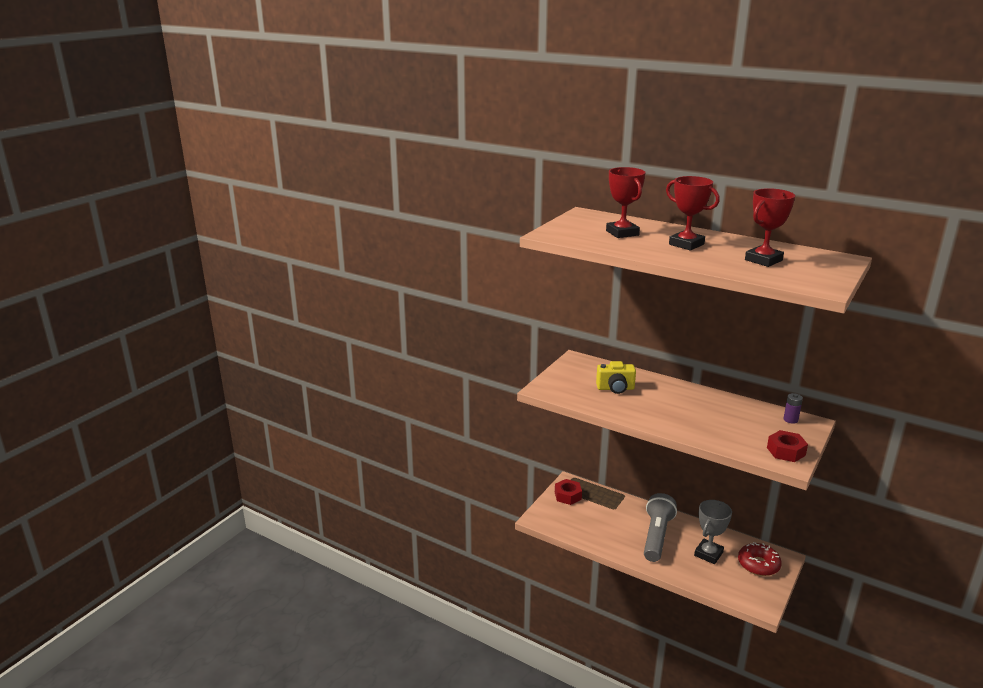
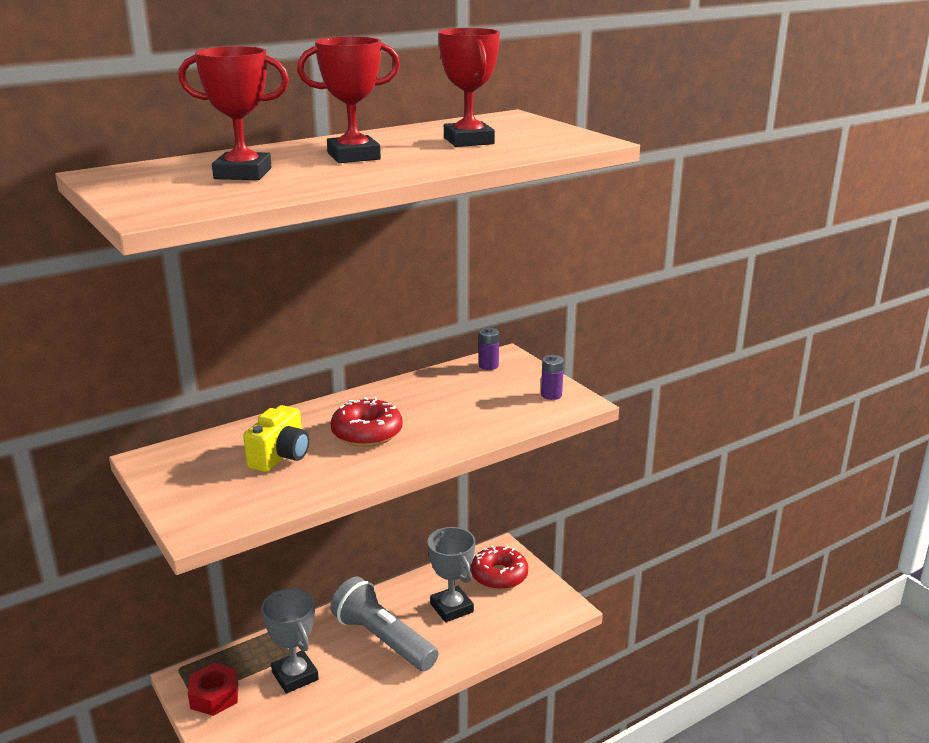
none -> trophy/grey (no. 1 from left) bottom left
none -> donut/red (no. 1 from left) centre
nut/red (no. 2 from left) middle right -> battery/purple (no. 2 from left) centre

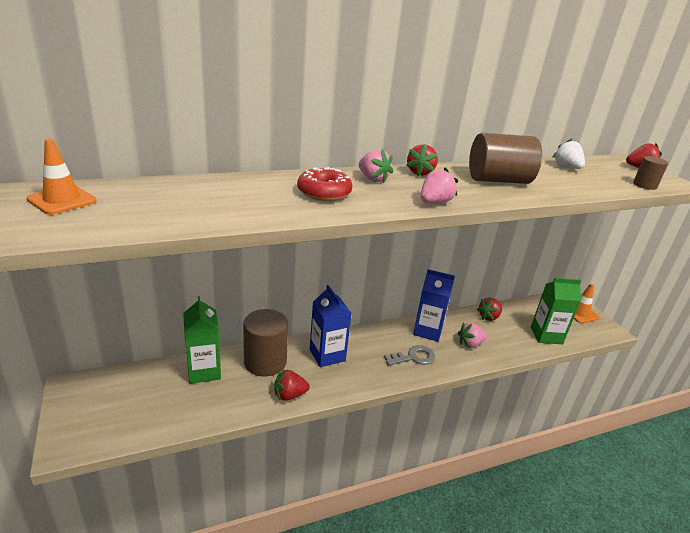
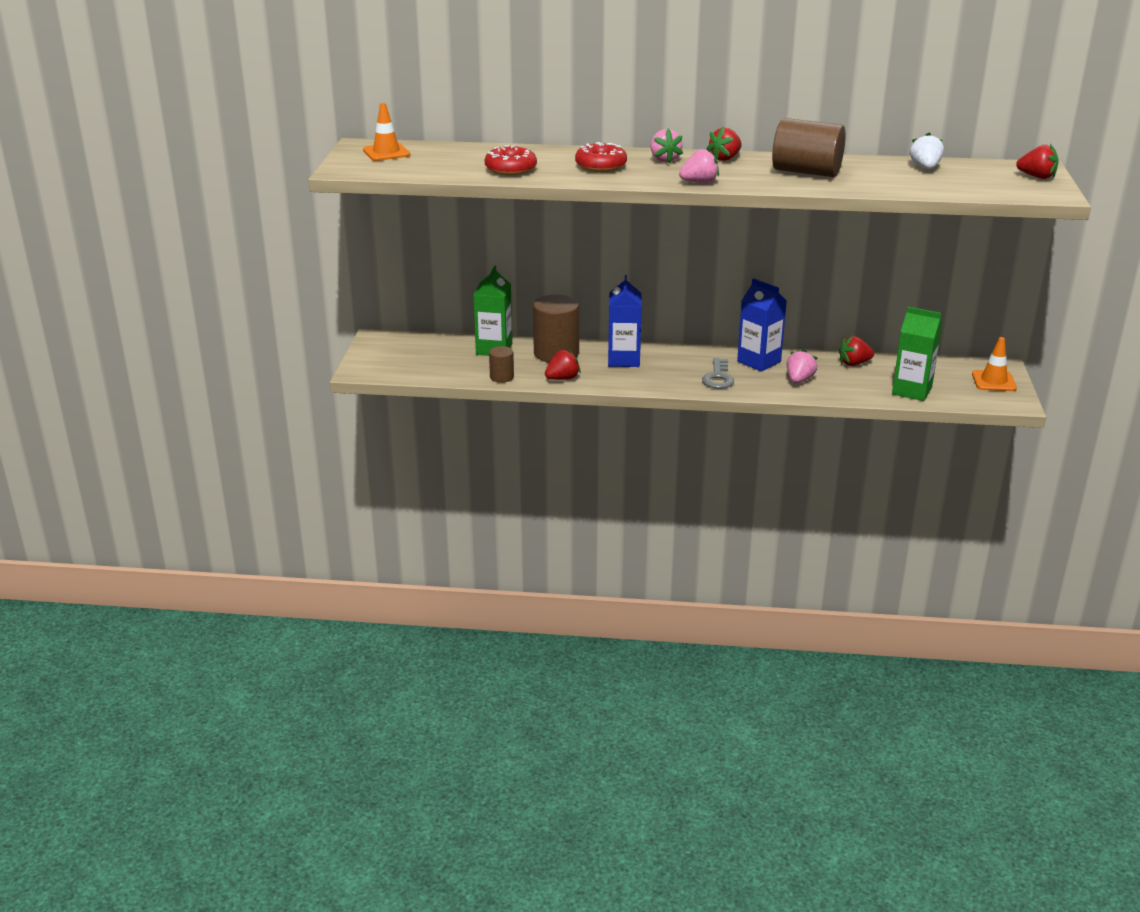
none -> donut/red (no. 1 from left) top centre
cylinder/brown (no. 3 from left in the first image) top right -> cylinder/brown (no. 1 from left) centre, shifted
strawberry/red (no. 1 from left) bottom centre -> strawberry/red (no. 1 from left) centre, 135 degrees clockwise
key/grey centre, 90 degrees clockwise
strawberry/pink (no. 3 from left) middle right, 105 degrees clockwise

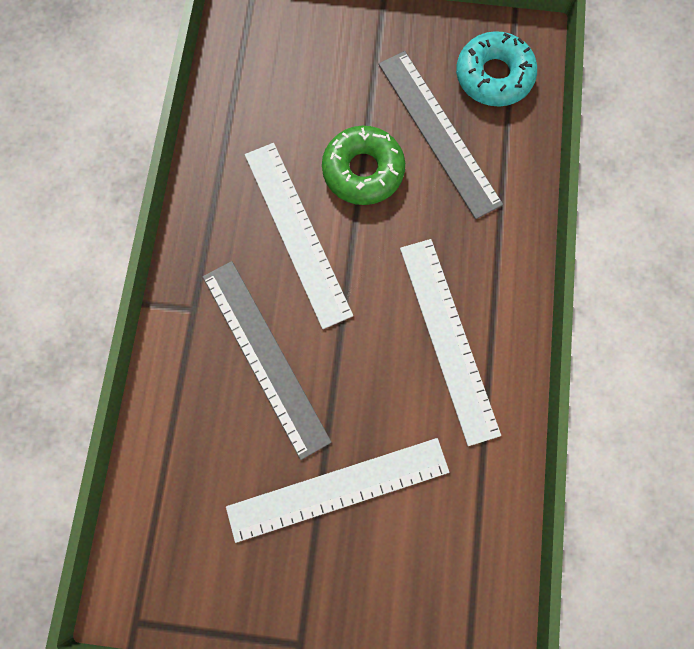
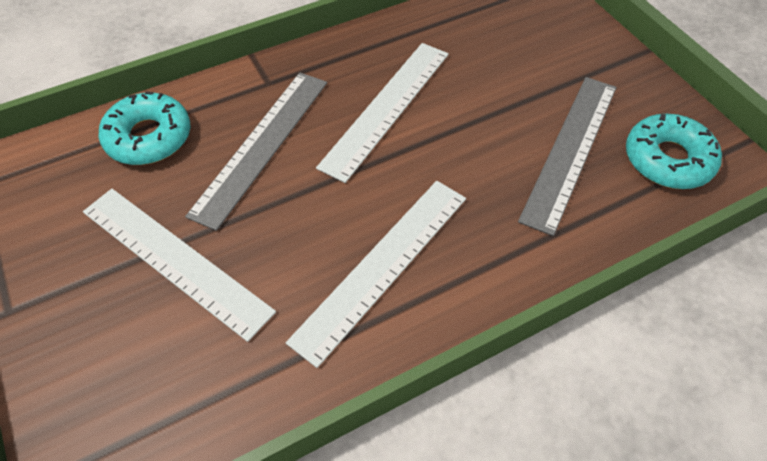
none -> donut/turquoise (no. 1 from left) top left
donut/green top centre -> none

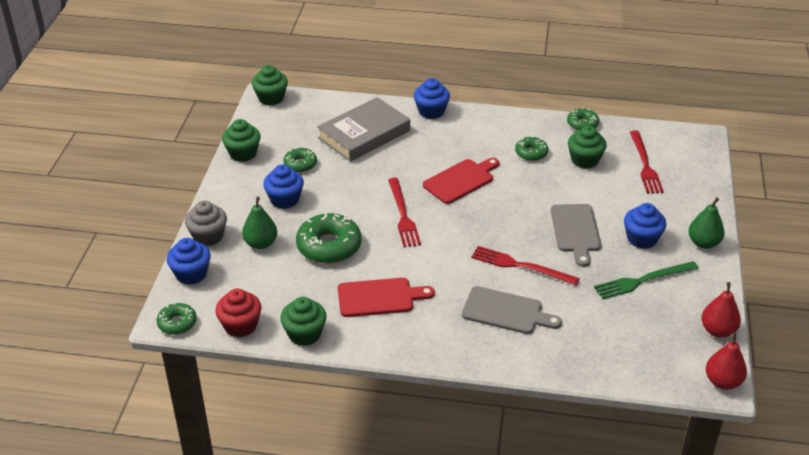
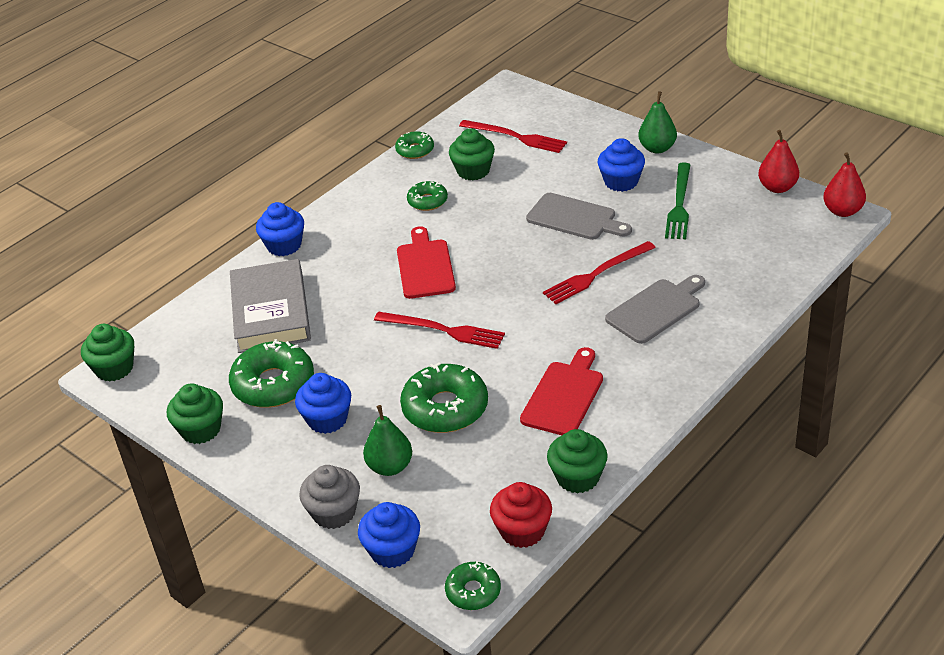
donut/green (no. 2 from left in the first image) centre -> donut/green (no. 1 from left) middle left, x1.79

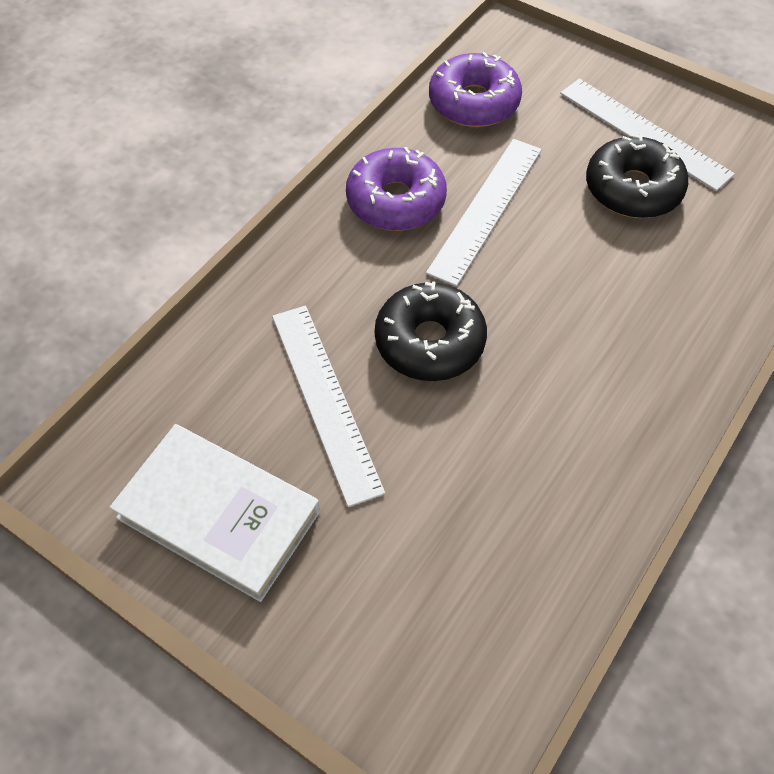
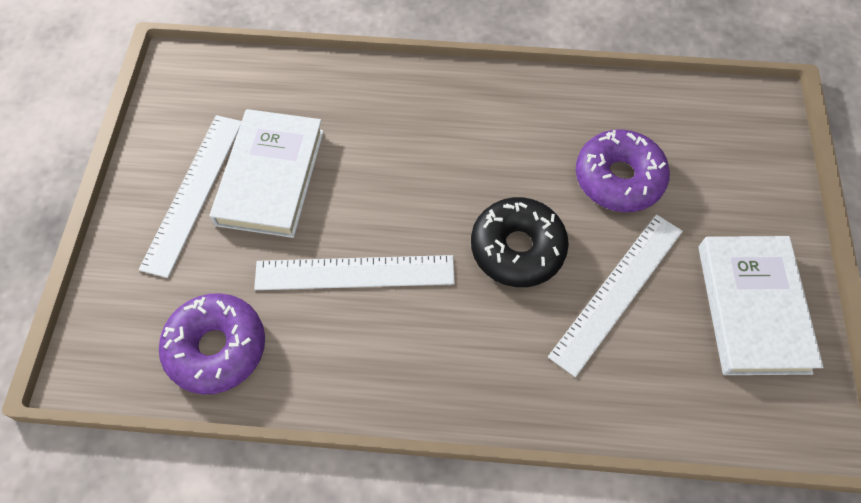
donut/black (no. 2 from left) top right -> book/white (no. 1 from left) middle left
donut/purple (no. 1 from left in the first image) top centre -> donut/purple (no. 2 from left) middle right, shifted

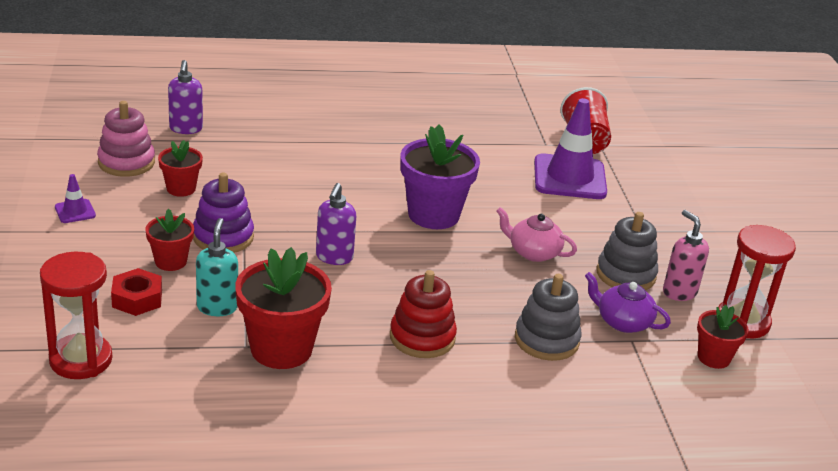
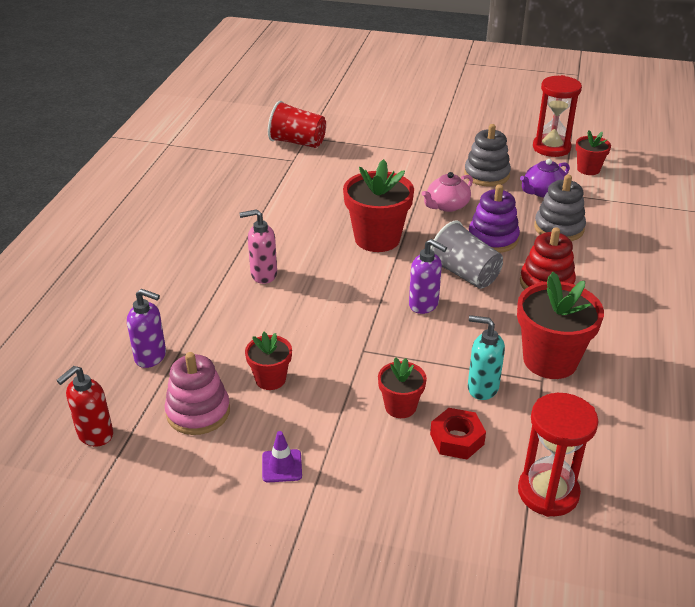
none -> soap dispenser/red bottom left
soap dispenser/pink middle right -> soap dispenser/pink centre, shifted
flower pot/purple centre -> flower pot/red (no. 2 from left) centre
none -> cup/grey middle right
stacking toy/purple middle left -> stacking toy/purple middle right, shifted
traffic cone/purple (no. 2 from left) top right -> none

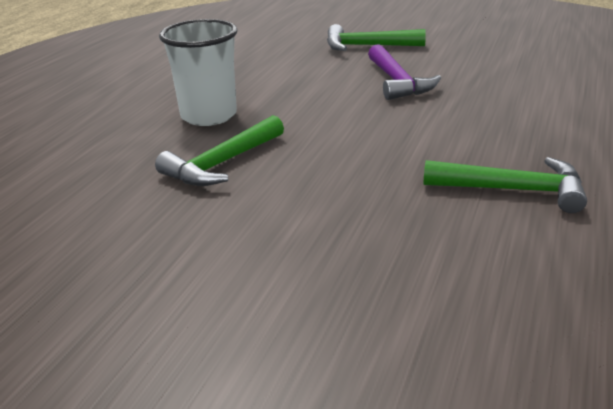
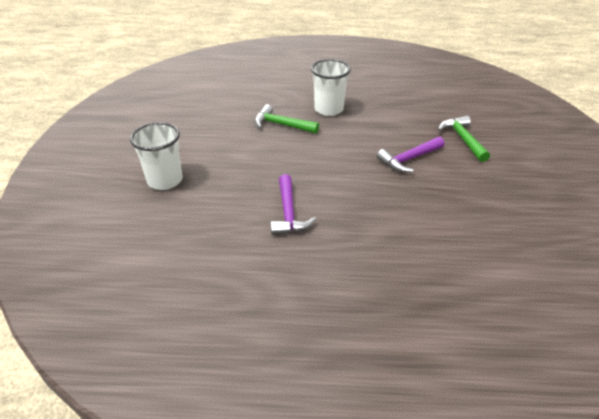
none -> cup/white (no. 1 from left) middle left
hammer/green (no. 3 from left) middle right -> hammer/purple (no. 1 from left) centre

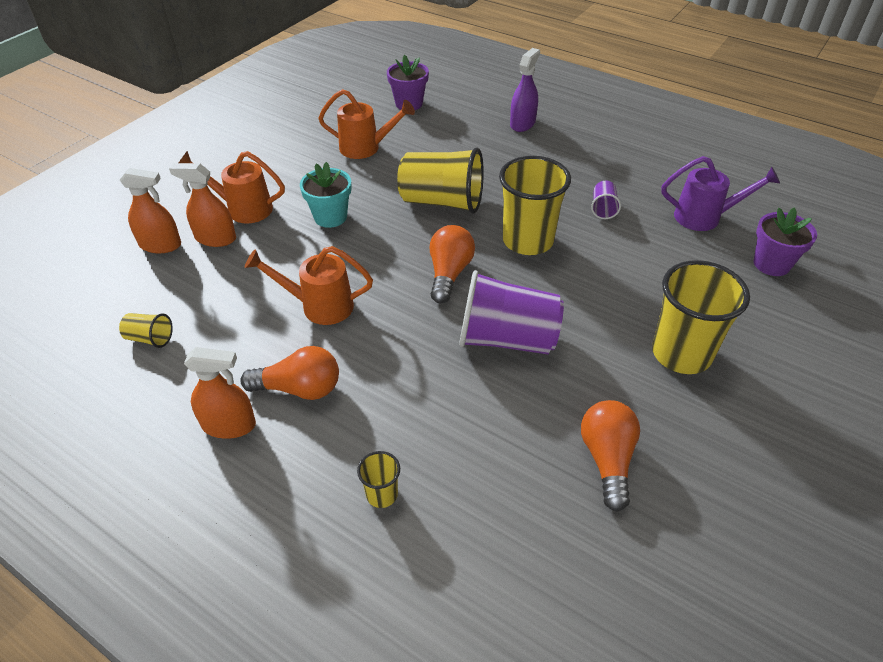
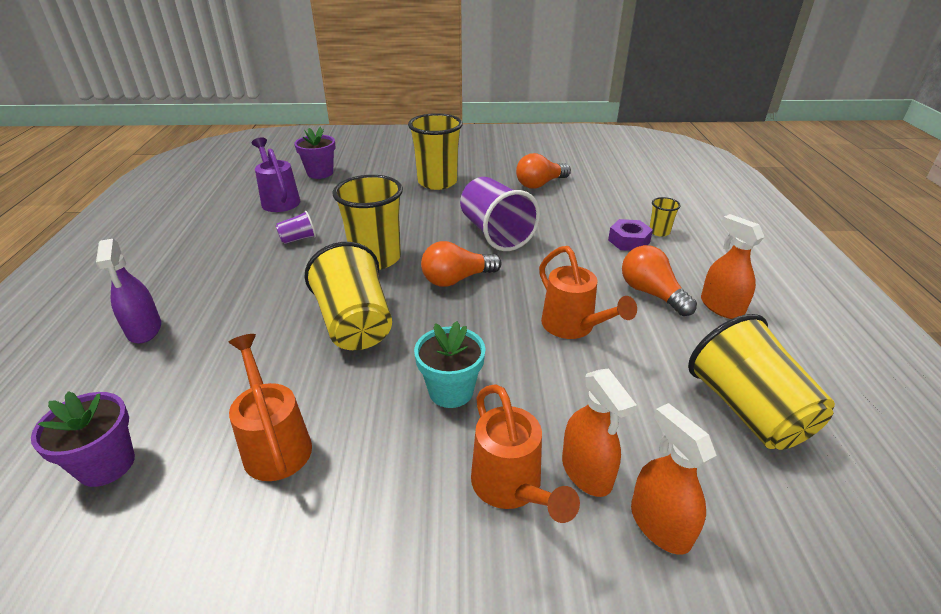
spray bottle/purple top centre -> spray bottle/purple middle left, 105 degrees counterclockwise
none -> nut/purple middle right
cup/yellow (no. 1 from left in the first image) middle left -> cup/yellow (no. 5 from left) middle right, x2.21

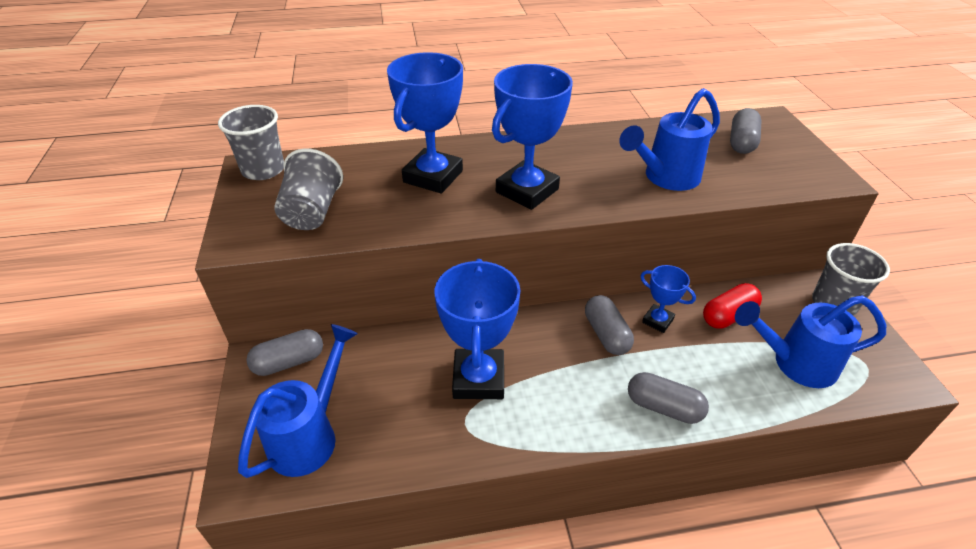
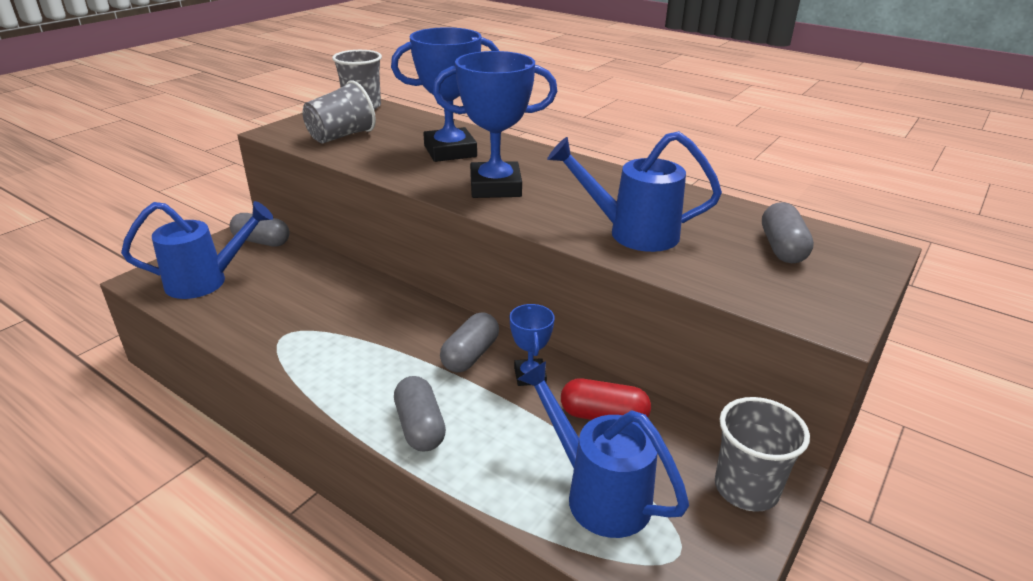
capsule/grey (no. 4 from left) top right -> capsule/grey (no. 4 from left) middle right, 60 degrees counterclockwise
trophy/blue (no. 2 from left) centre -> none

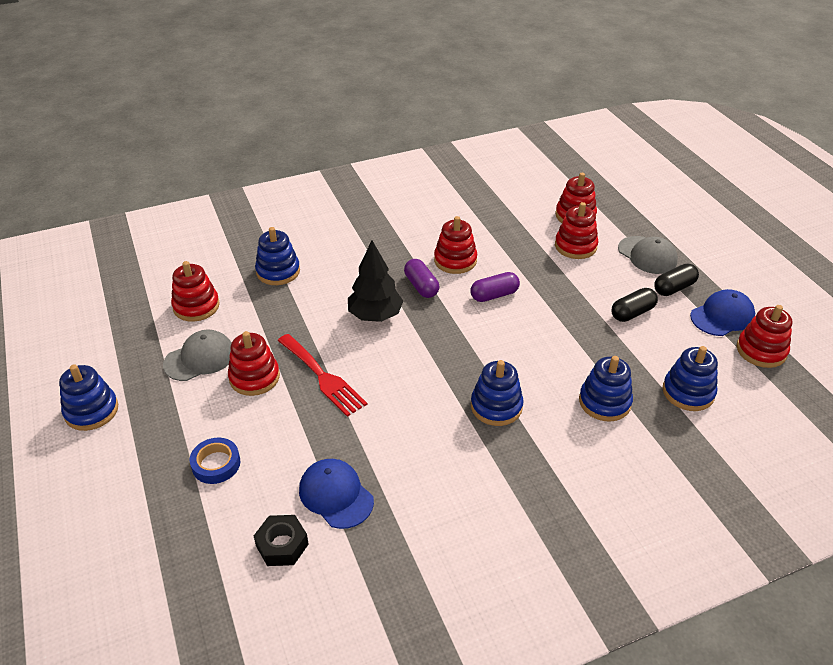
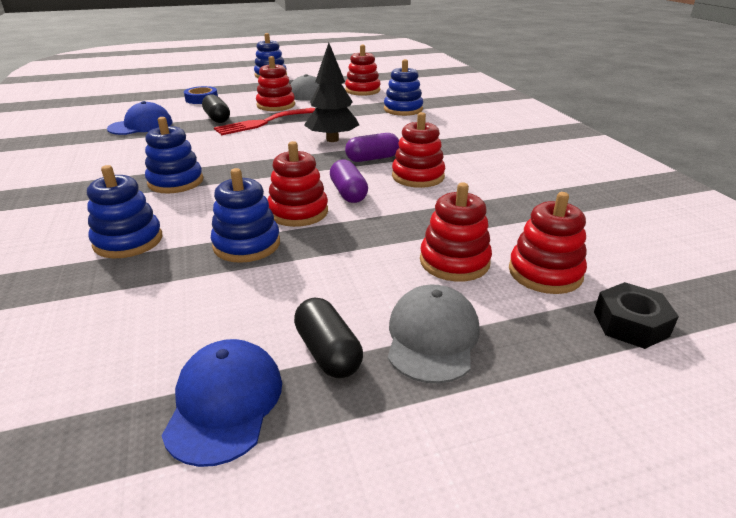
cap/blue (no. 2 from left) middle right -> cap/blue (no. 2 from left) bottom left, 150 degrees counterclockwise
capsule/black (no. 1 from left) middle right -> capsule/black (no. 1 from left) top left, shifted
stacking toy/blue (no. 5 from left in the first image) middle right -> stacking toy/blue (no. 3 from left) middle left, shifted
stacking toy/red (no. 6 from left in the first image) middle right -> stacking toy/red (no. 2 from left) centre, shifted
cap/grey (no. 2 from left) middle right -> cap/grey (no. 2 from left) centre, 135 degrees clockwise
nut/black bottom centre -> nut/black middle right, shifted

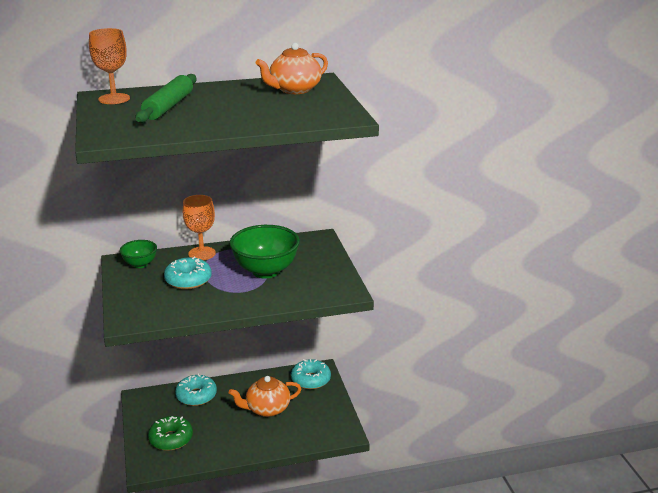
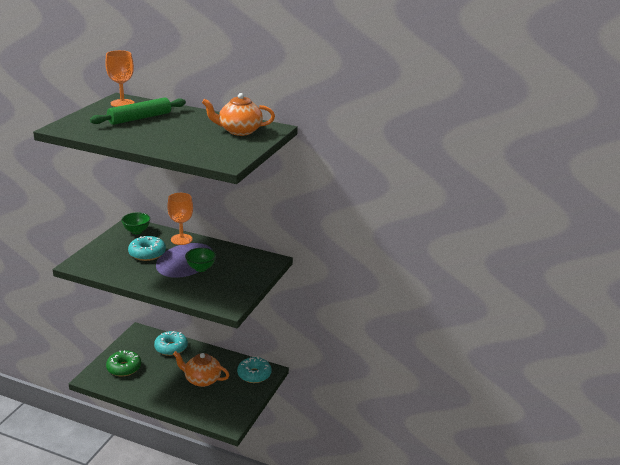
bowl/green (no. 2 from left) centre -> bowl/green (no. 2 from left) middle left, x0.54

